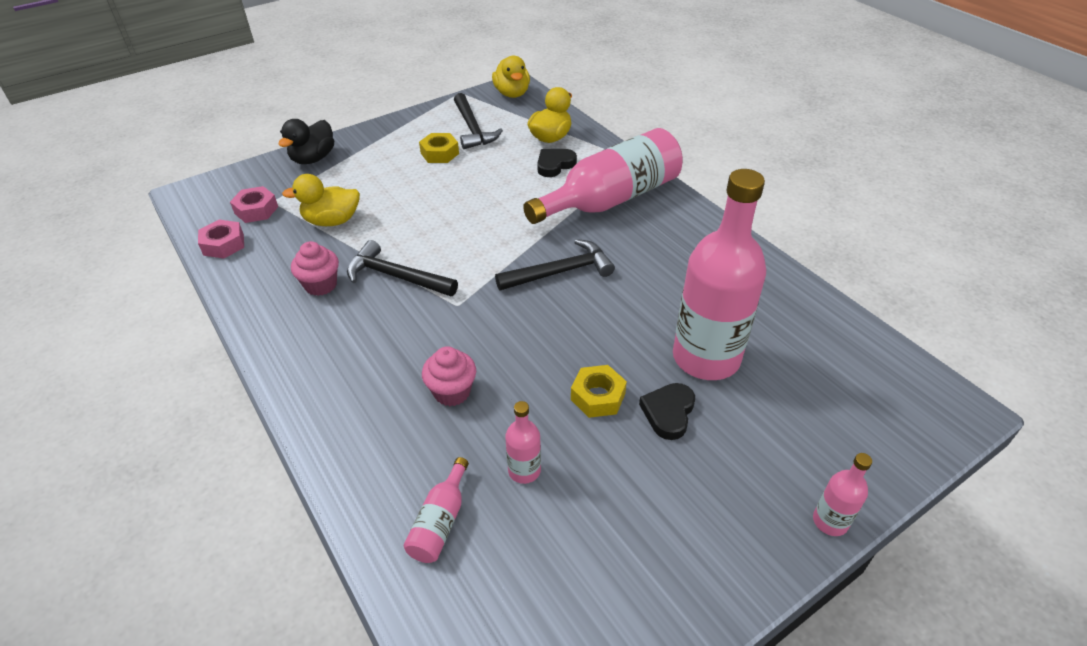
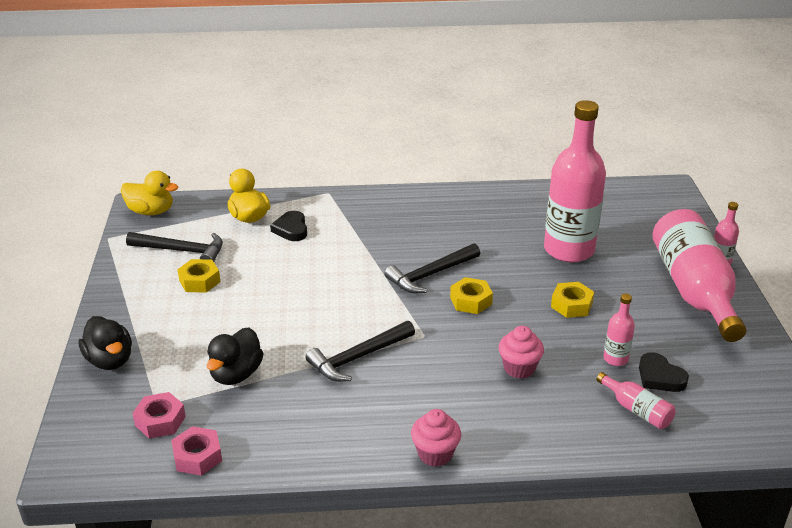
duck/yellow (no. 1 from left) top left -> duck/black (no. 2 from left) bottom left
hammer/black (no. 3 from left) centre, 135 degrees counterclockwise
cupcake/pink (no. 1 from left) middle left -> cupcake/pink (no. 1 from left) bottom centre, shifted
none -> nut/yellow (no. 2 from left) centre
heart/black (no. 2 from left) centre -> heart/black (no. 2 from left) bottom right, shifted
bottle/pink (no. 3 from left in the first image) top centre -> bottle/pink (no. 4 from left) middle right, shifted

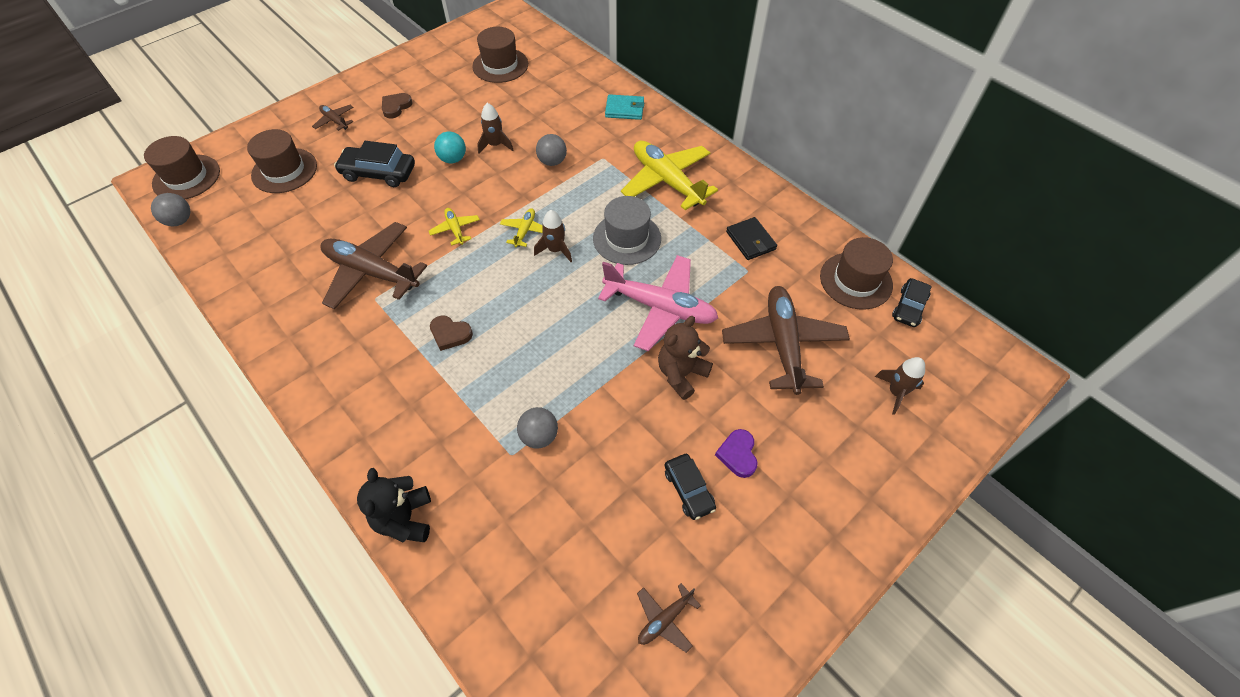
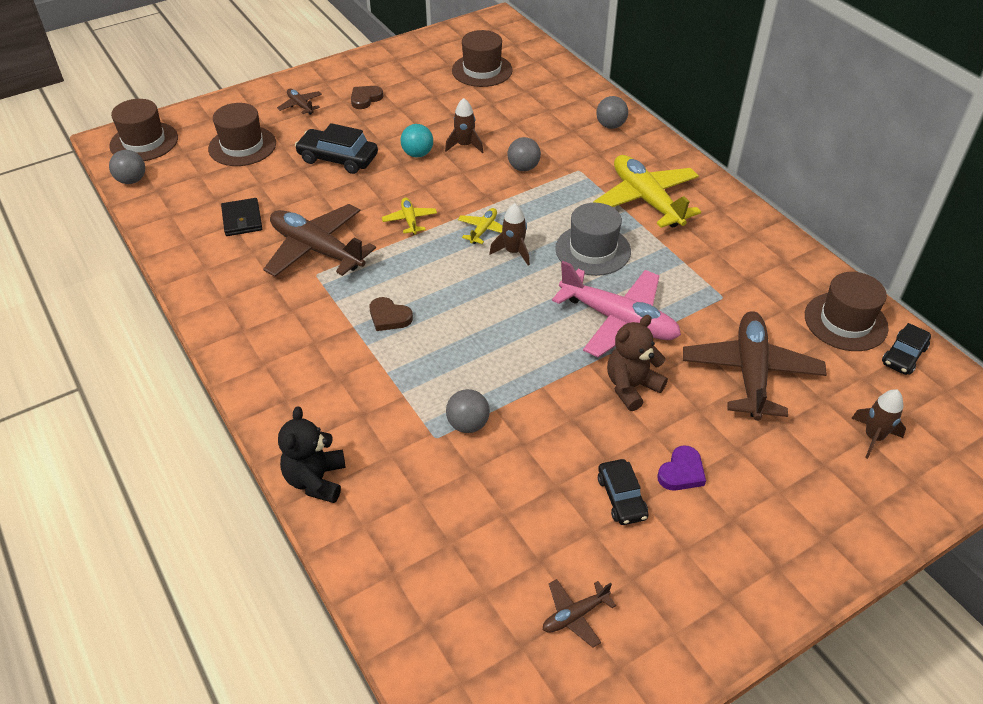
wallet/black centre -> wallet/black top left, shifted
wallet/turquoise top centre -> ball/grey (no. 4 from left) top centre
heart/purple centre -> heart/purple middle right, 150 degrees counterclockwise

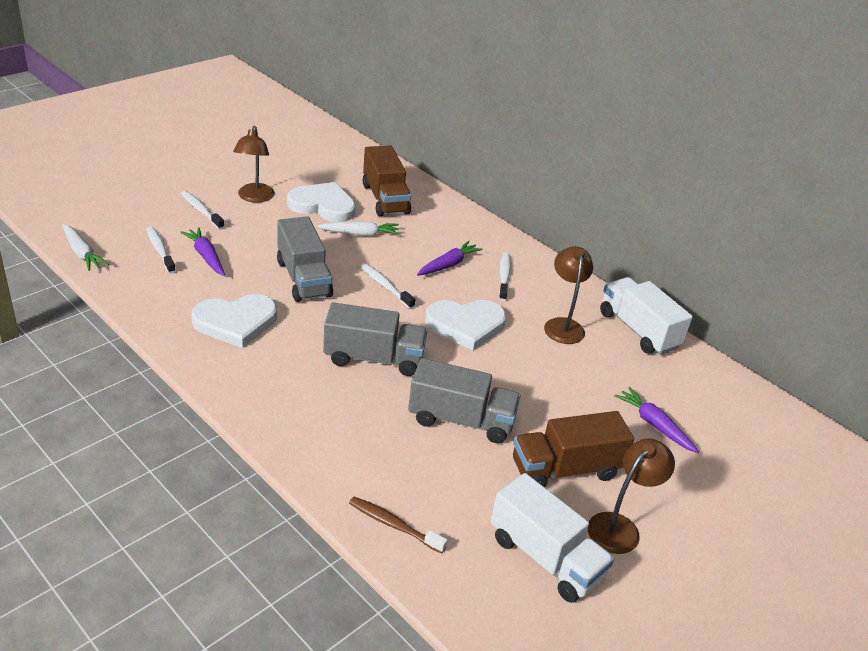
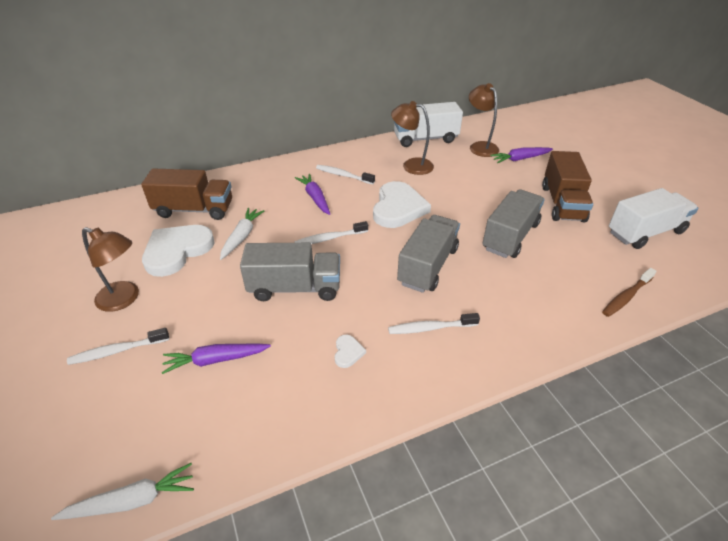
heart/white (no. 1 from left in the first image) middle left -> heart/white (no. 2 from left) centre, x0.41
toothbrush/white (no. 1 from left in the first image) middle left -> toothbrush/white (no. 4 from left) centre, shifted
lamp/brown (no. 3 from left) bottom right -> lamp/brown (no. 3 from left) top centre, shifted

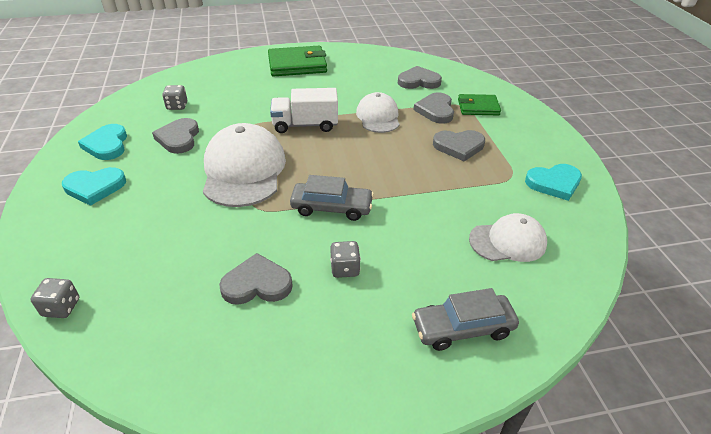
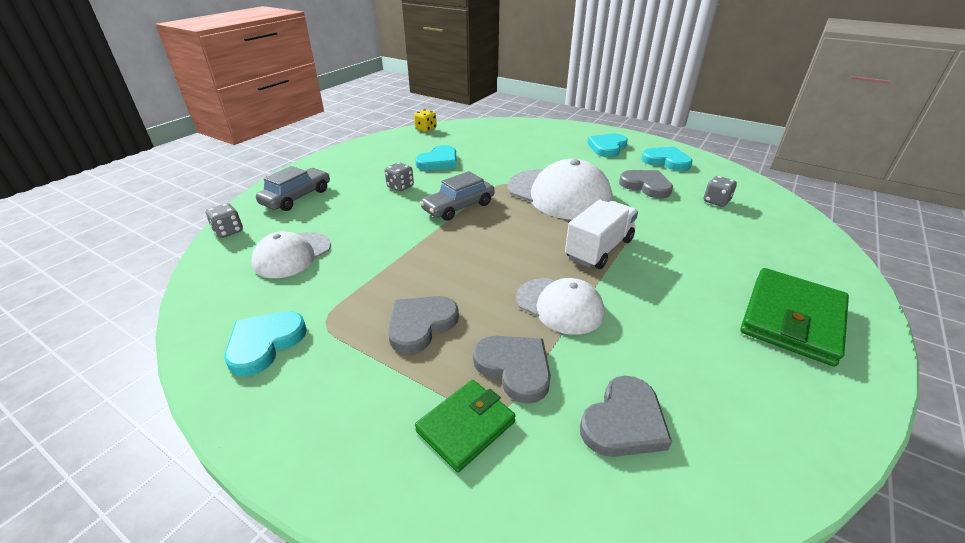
dice/grey (no. 1 from left) bottom left -> dice/grey (no. 1 from left) middle left, shifted
none -> dice/yellow top centre
heart/grey (no. 2 from left) centre -> heart/turquoise (no. 2 from left) top centre

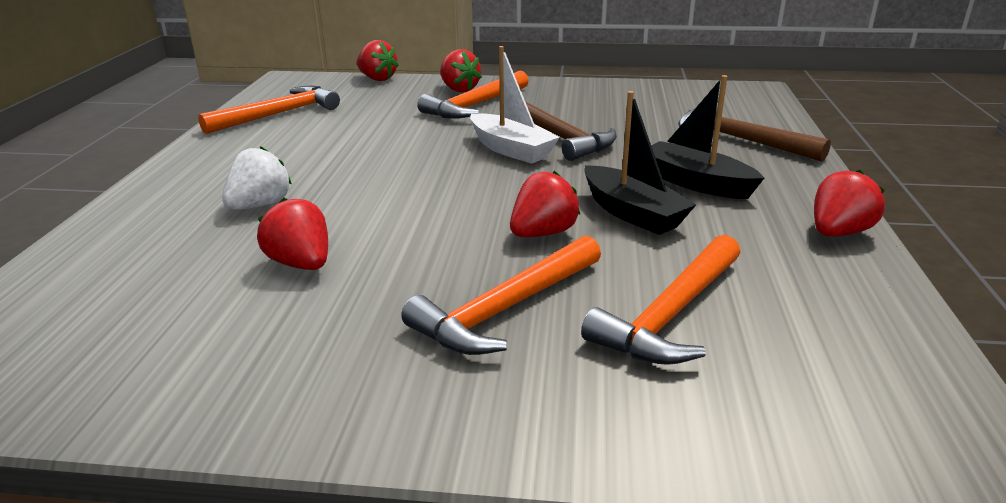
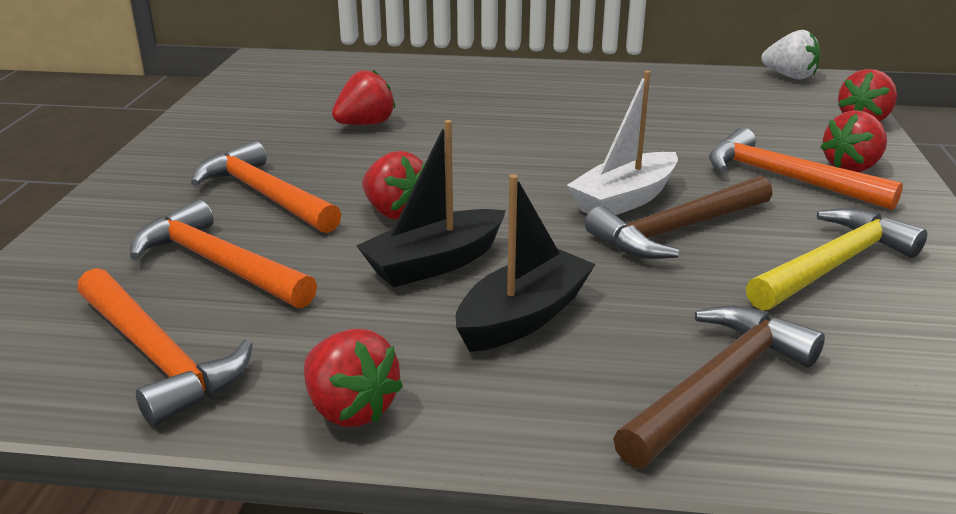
hammer/orange (no. 1 from left) top left -> hammer/orange (no. 1 from left) bottom left, shifted
none -> hammer/yellow middle right
strawberry/white middle left -> strawberry/white top right, shifted

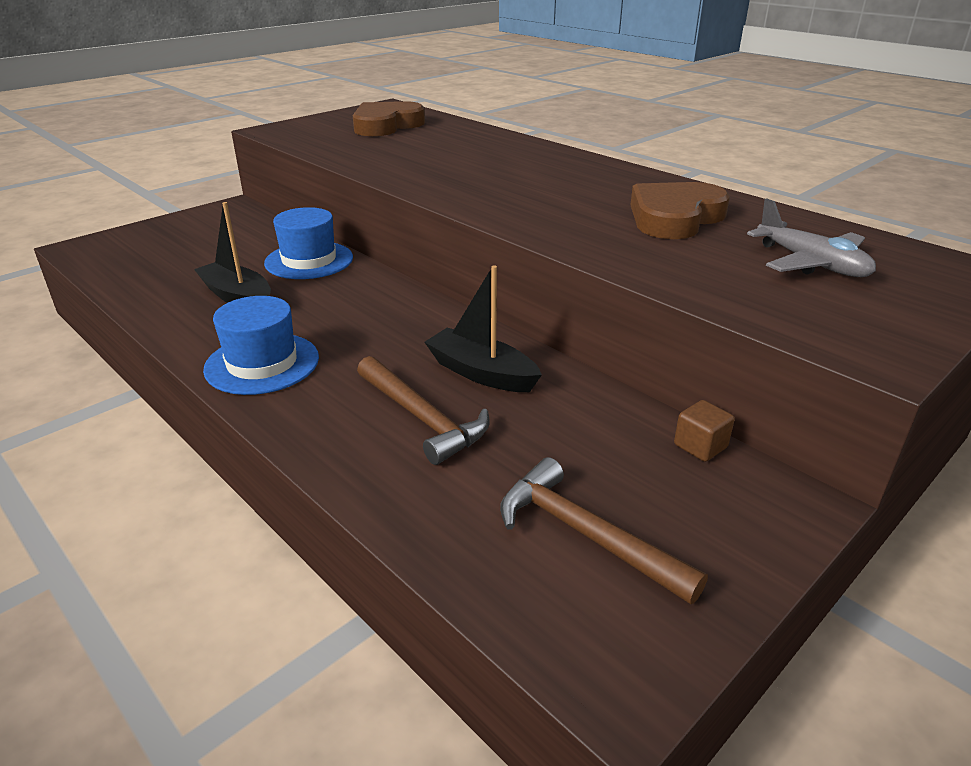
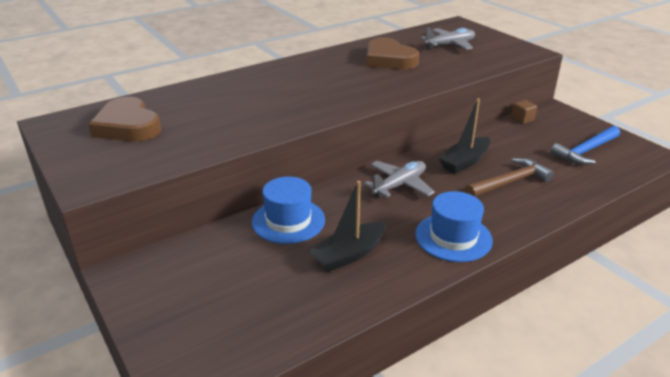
none -> plane/grey (no. 1 from left) centre
hammer/brown (no. 2 from left) bottom centre -> hammer/blue middle right

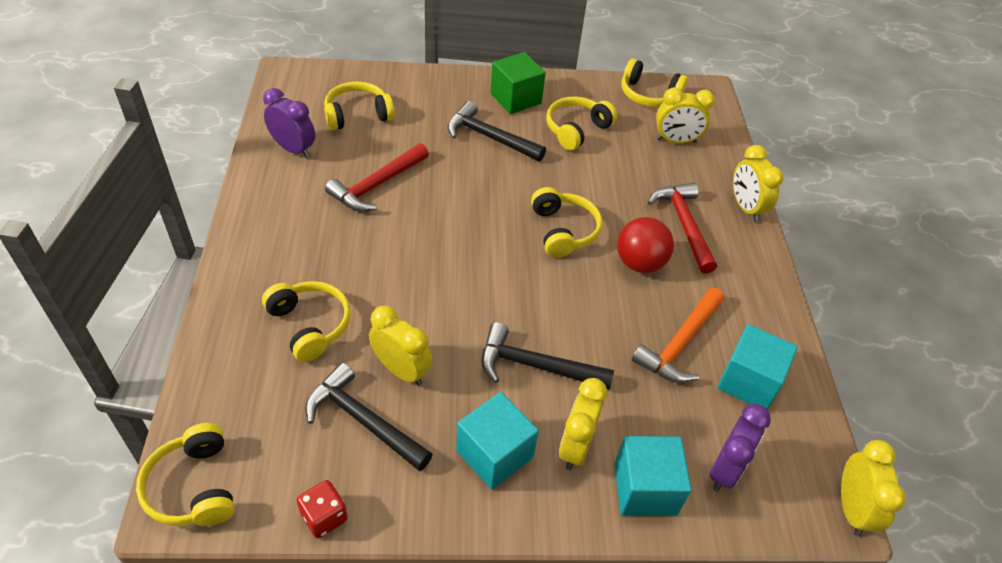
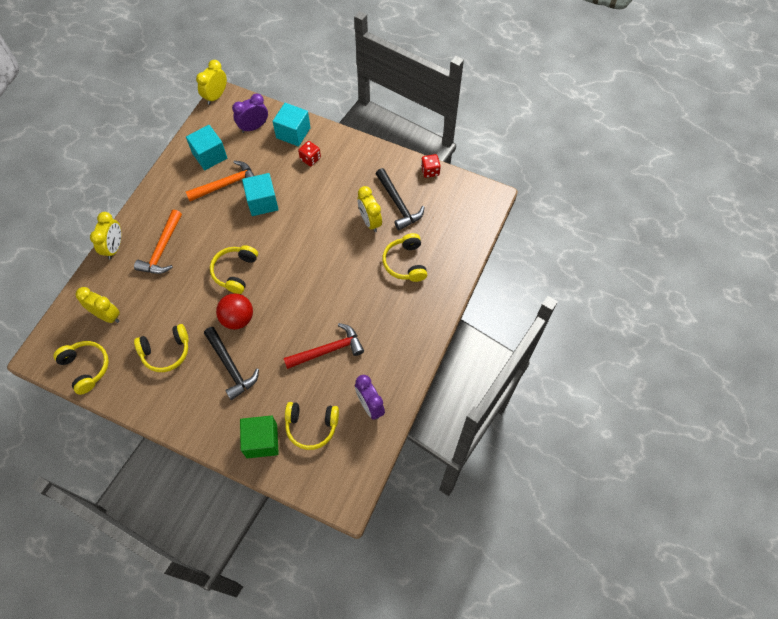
hammer/red (no. 2 from left) middle right -> hammer/orange (no. 1 from left) middle left
ball/red centre -> ball/red middle left, shifted
cube/green top centre -> cube/green bottom left, shifted
cube/turquoise (no. 1 from left in the first image) bottom centre -> cube/turquoise (no. 2 from left) top centre, shifted
clock/yellow (no. 2 from left) bottom centre -> dice/red (no. 1 from left) top centre
headphones/yellow (no. 1 from left) bottom left -> none
hammer/black (no. 3 from left) centre -> none

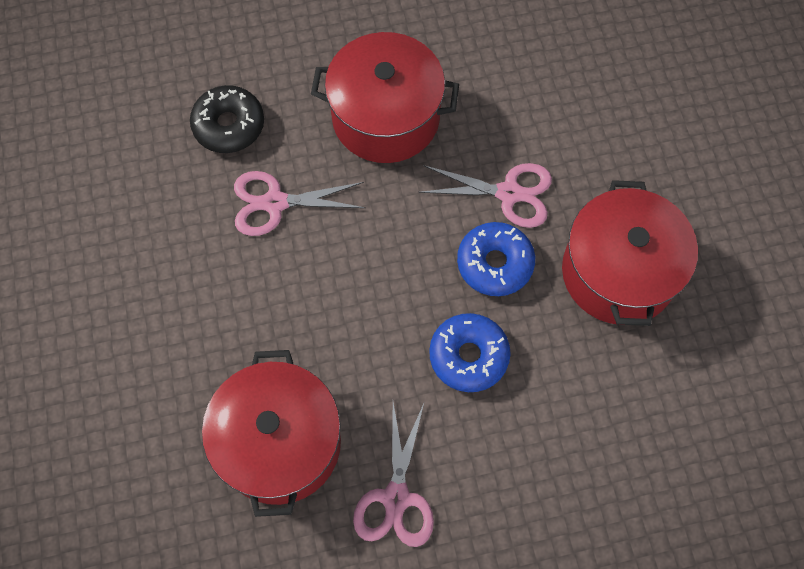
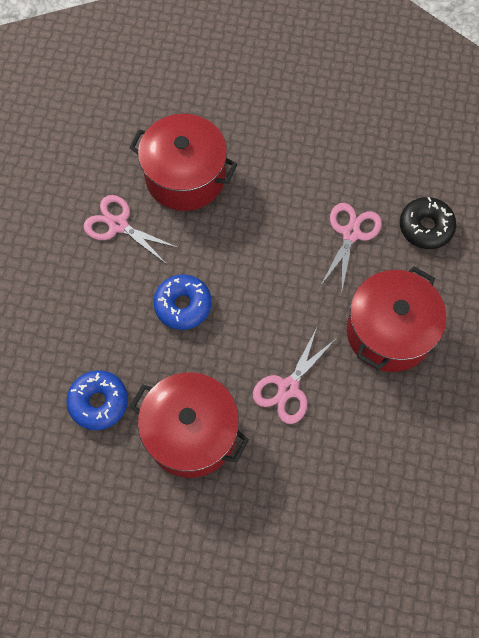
donut/blue (no. 2 from left in the first image) centre -> donut/blue (no. 1 from left) middle left, shifted

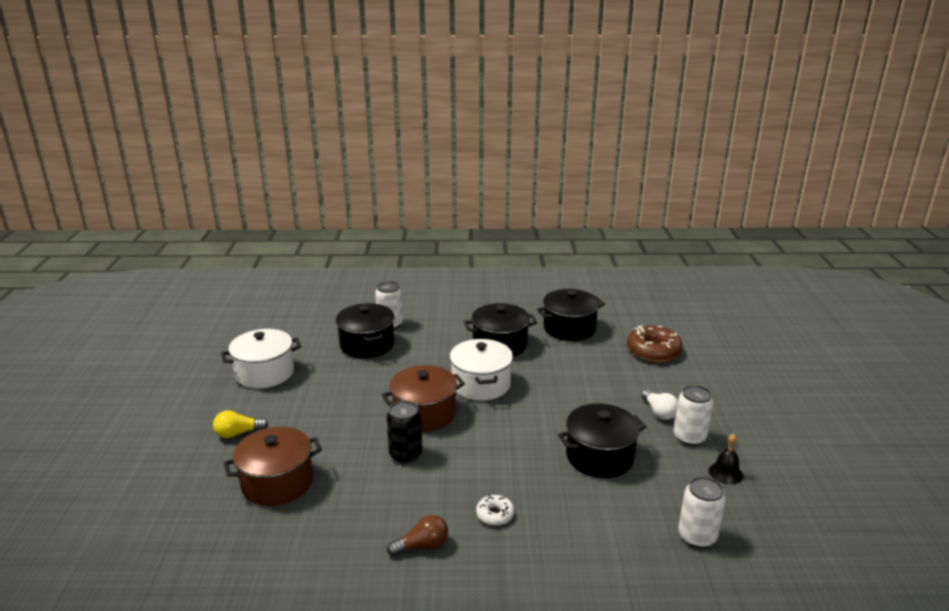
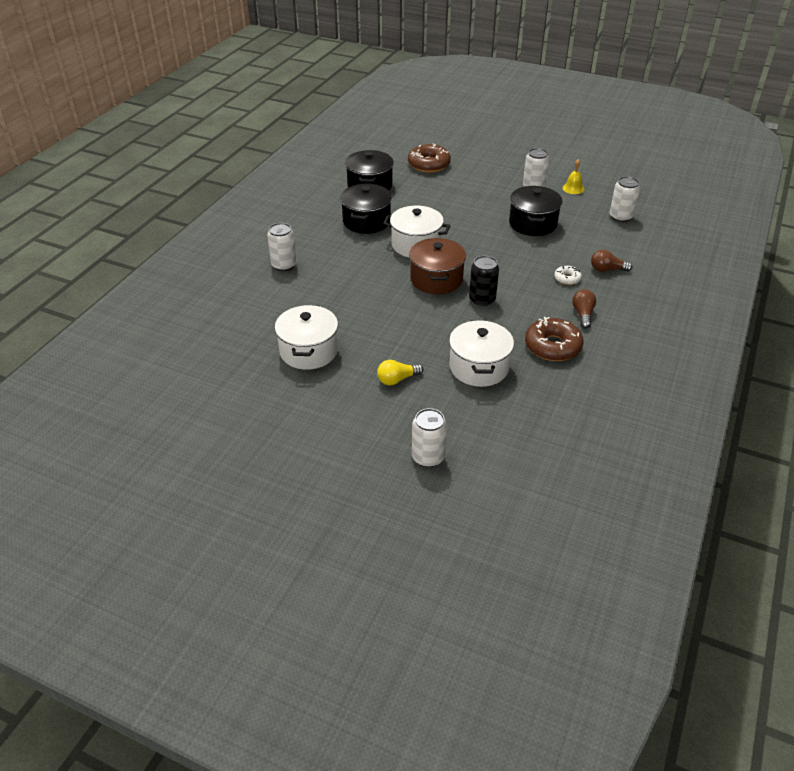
light bulb/yellow bottom left -> light bulb/yellow centre, 60 degrees clockwise
none -> can/white (no. 2 from left) centre
pot/brown (no. 1 from left) bottom left -> pot/white (no. 3 from left) centre
none -> donut/brown (no. 2 from left) middle right
bell/black bottom right -> bell/yellow top right
none -> light bulb/brown (no. 2 from left) middle right
pot/black (no. 1 from left) centre -> none
light bulb/white middle right -> none

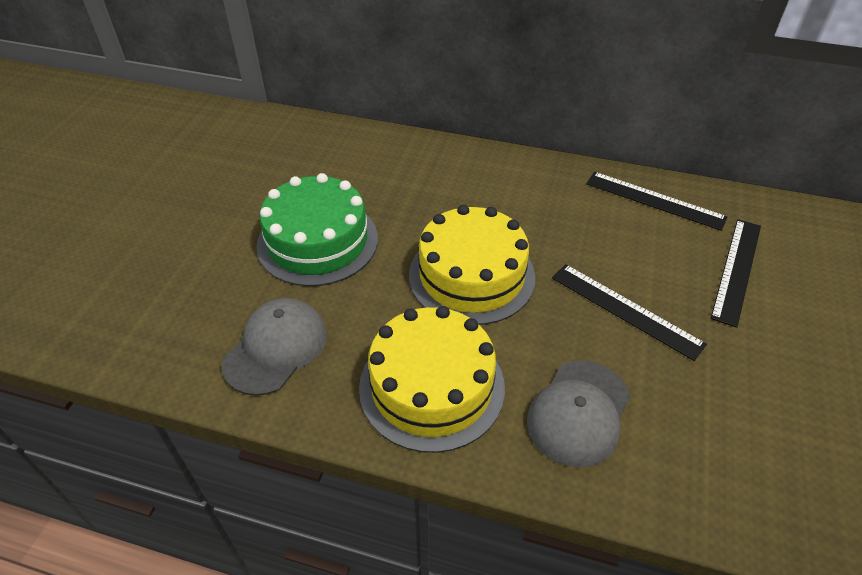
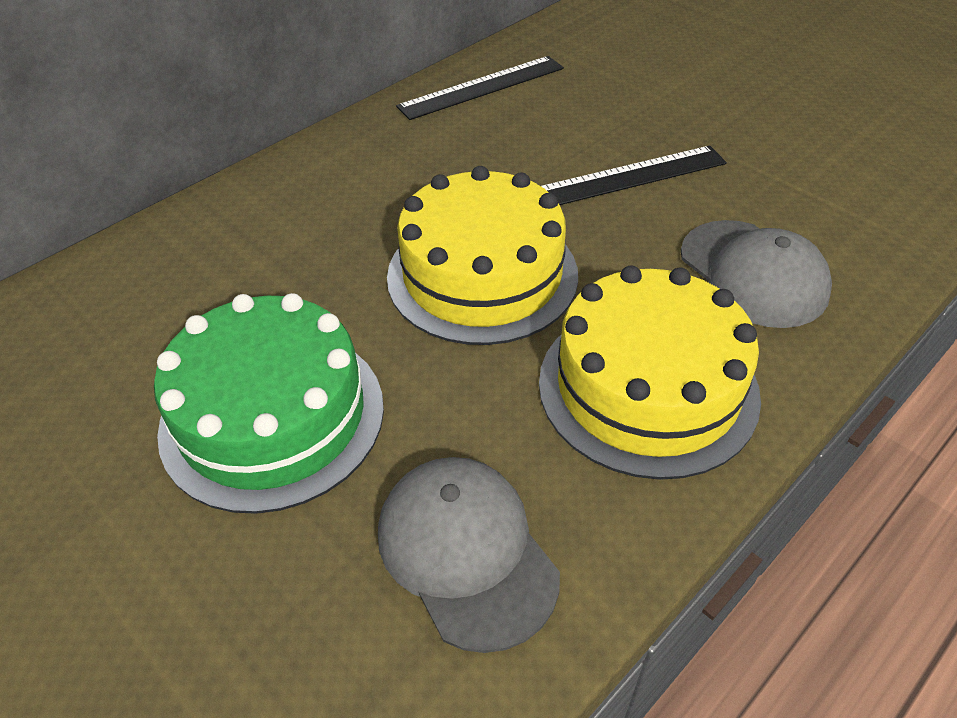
ruler/black (no. 3 from left) middle right -> none

